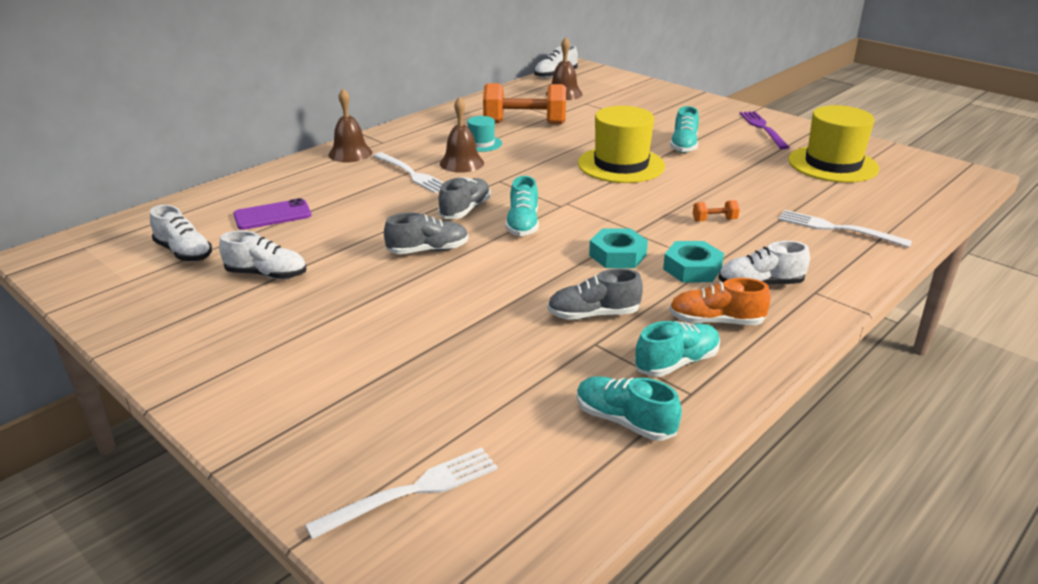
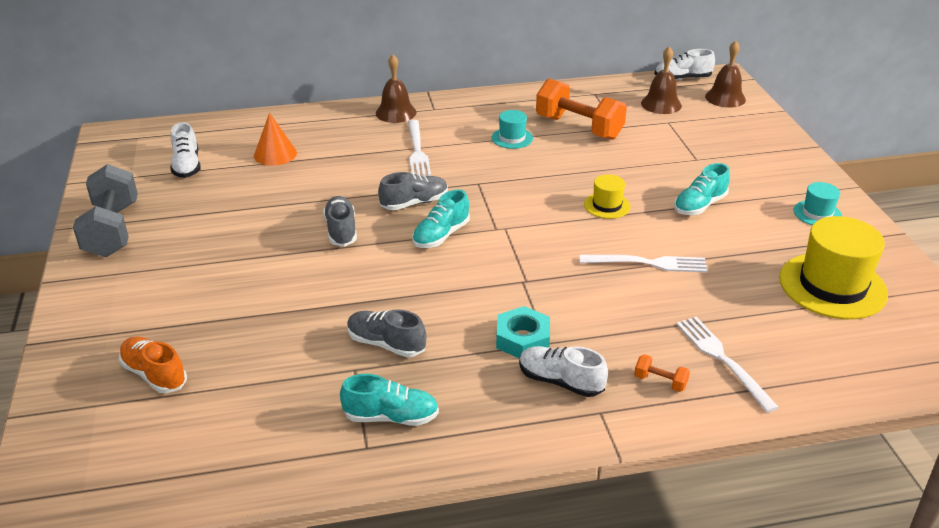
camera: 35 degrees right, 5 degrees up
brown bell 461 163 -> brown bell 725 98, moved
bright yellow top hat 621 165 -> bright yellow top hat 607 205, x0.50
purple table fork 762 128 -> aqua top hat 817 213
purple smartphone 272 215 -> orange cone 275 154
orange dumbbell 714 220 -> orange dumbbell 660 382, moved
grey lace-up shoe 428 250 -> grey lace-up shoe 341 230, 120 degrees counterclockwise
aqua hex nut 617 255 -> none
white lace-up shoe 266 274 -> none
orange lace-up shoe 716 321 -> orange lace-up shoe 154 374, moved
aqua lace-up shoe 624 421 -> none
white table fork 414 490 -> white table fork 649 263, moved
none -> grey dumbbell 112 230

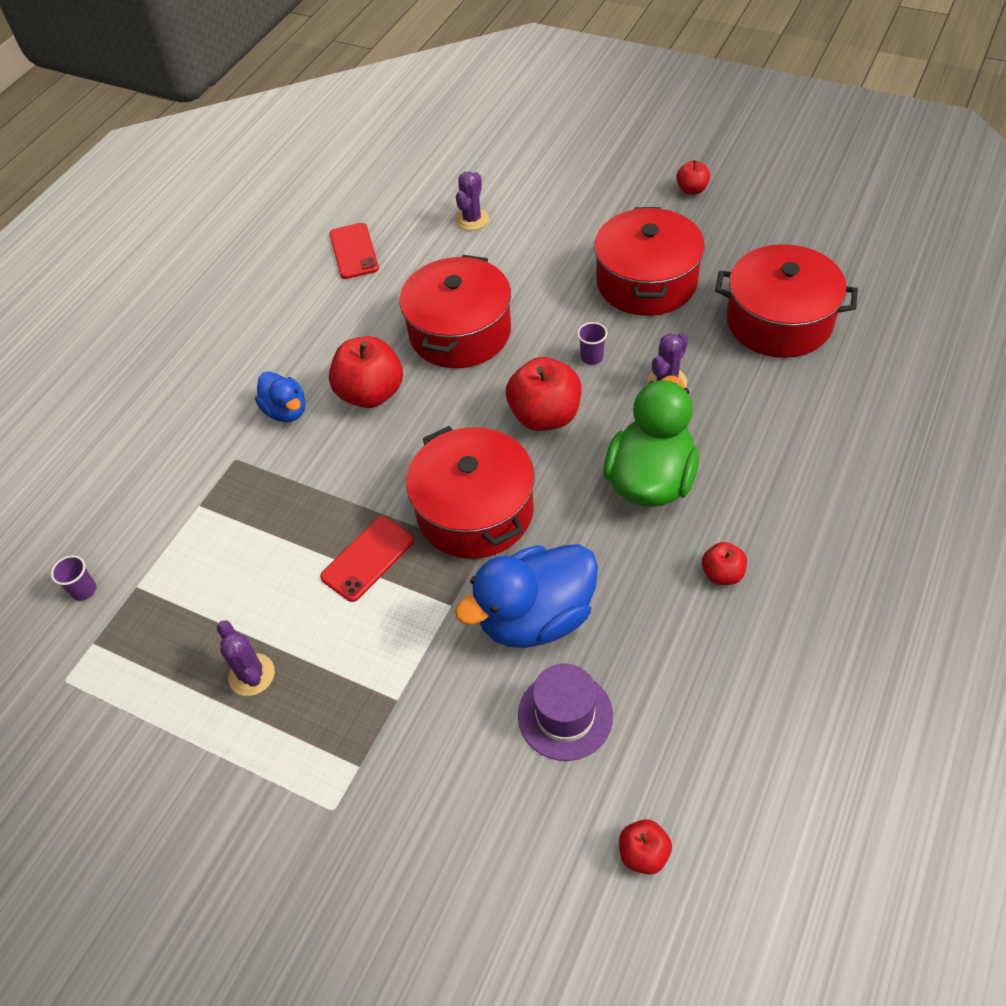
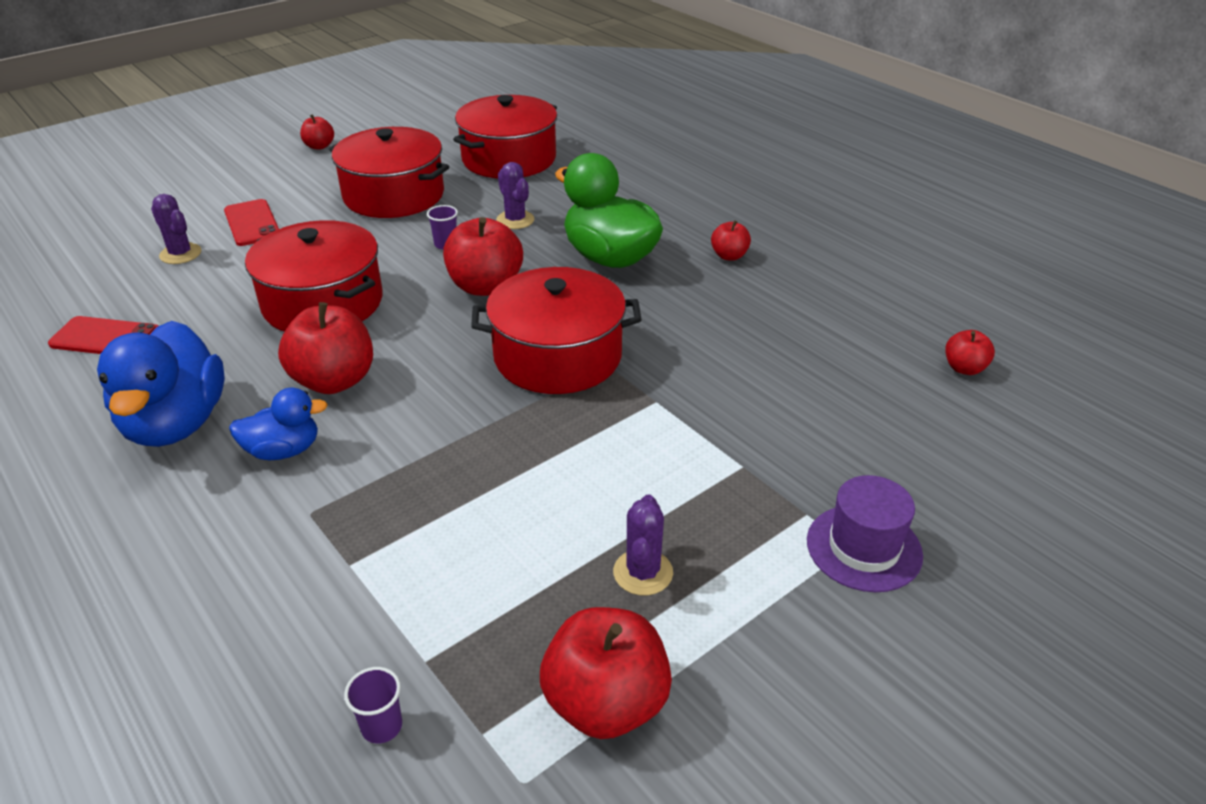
camera: 70 degrees left, 15 degrees down
red smartphone 368 559 -> red smartphone 252 223, moved
cobalt toy duck 535 617 -> cobalt toy duck 176 423, moved
purple prickly plant 251 675 -> purple prickly plant 643 572, 75 degrees counterclockwise
purple top hat 565 715 -> purple top hat 864 548, moved
none -> red apple fruit 606 703

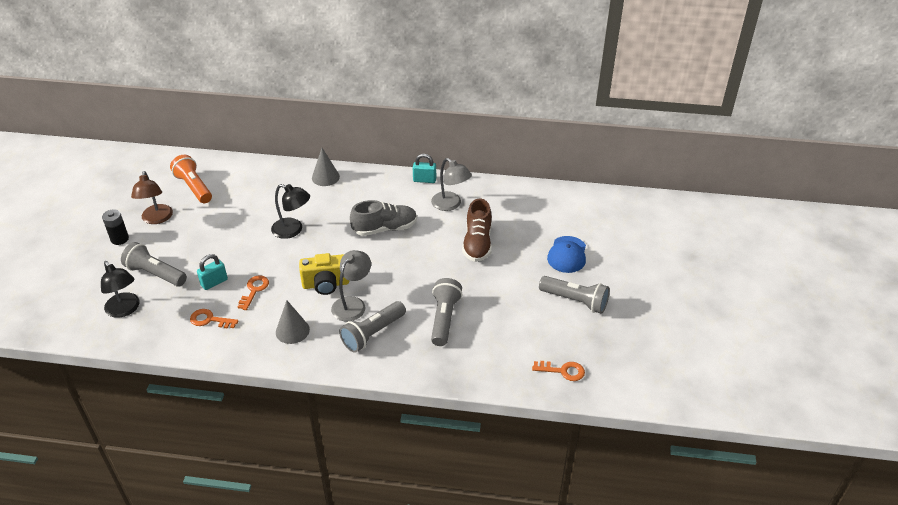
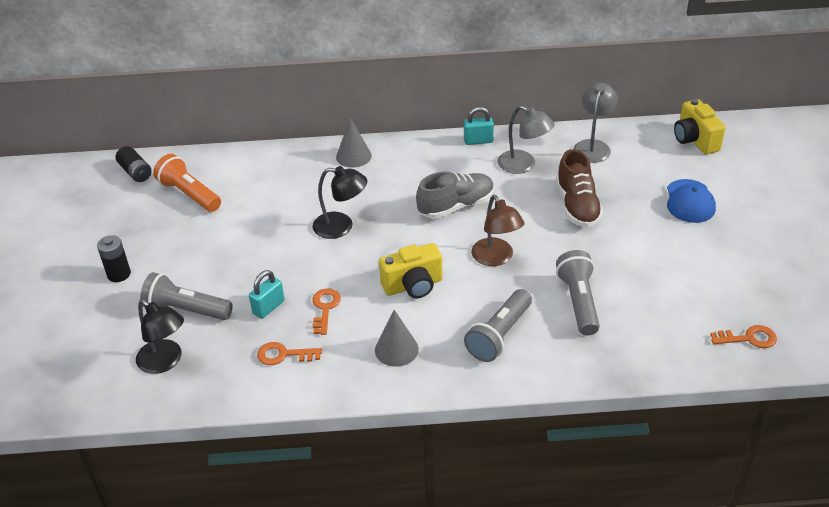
camera: 10 degrees left, 0 degrees up
brown desk lamp 157 219 -> brown desk lamp 496 258, moved
grey desk lamp 352 304 -> grey desk lamp 593 146, moved
grey pocket torch 575 301 -> none
none -> bright yellow compact camera 695 140
none -> ebony AA battery 136 172

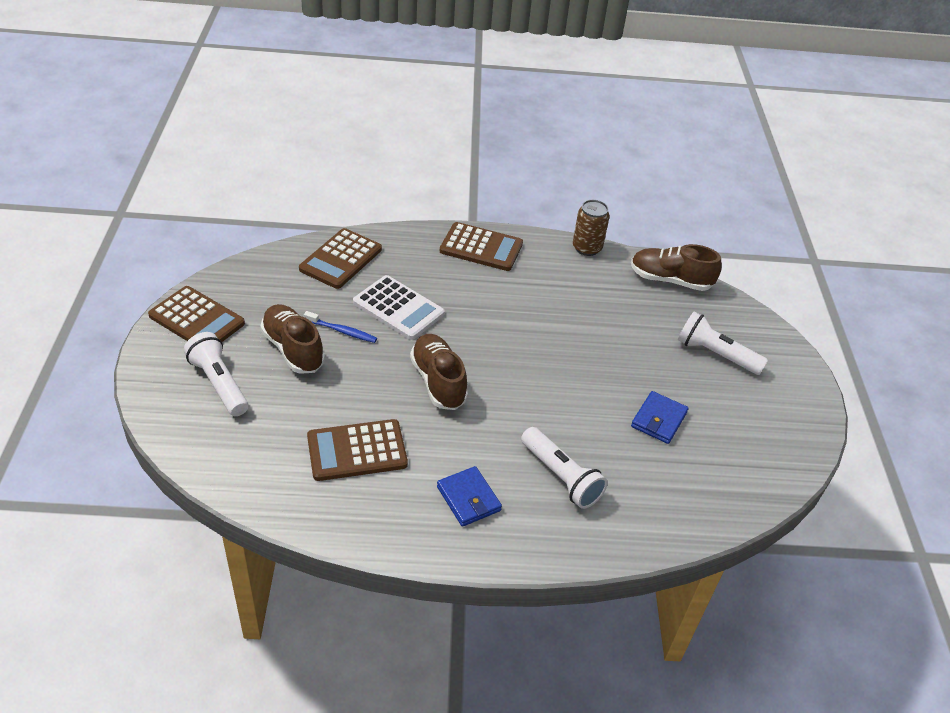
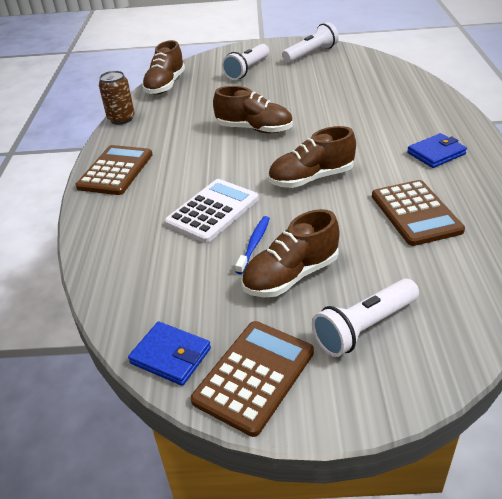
camera: 85 degrees left, 5 degrees down
brown calculator 341 259 -> none
cobalt wallet 659 420 -> cobalt wallet 171 356, moved
white pocket torch 561 476 -> white pocket torch 311 54, moved
none -> brown lace-up shoe 254 129

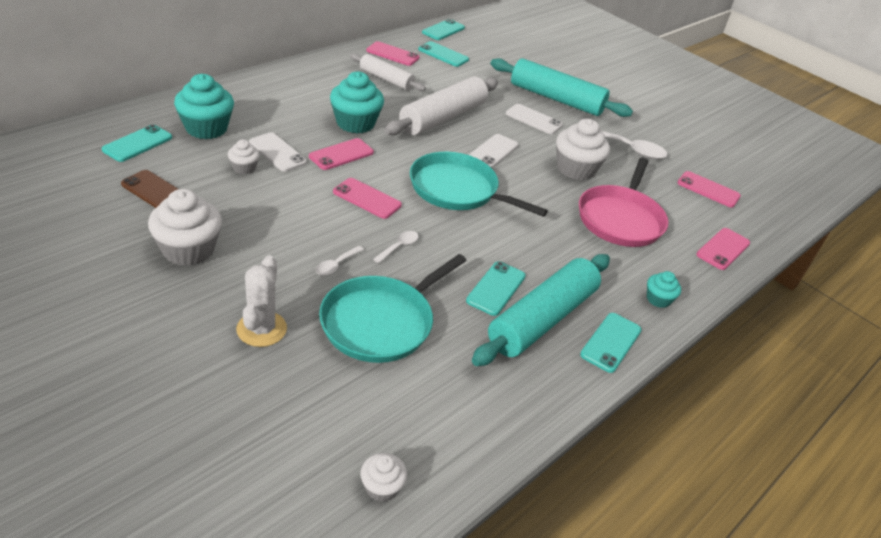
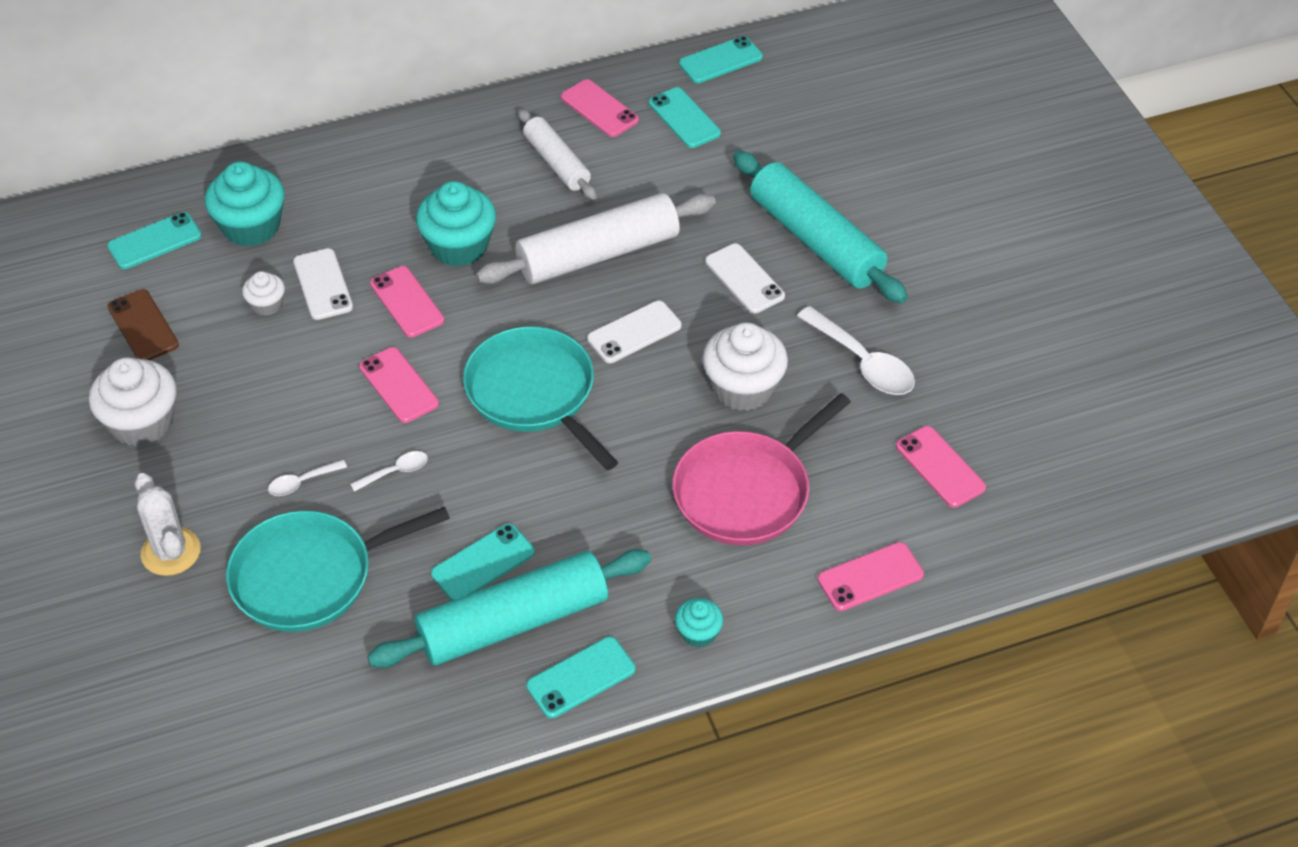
camera: 30 degrees right, 10 degrees up
rosy smartphone 341 154 -> rosy smartphone 407 302, 75 degrees clockwise
white prickly plant 261 329 -> white prickly plant 171 552, 60 degrees counterclockwise
white cupcake 382 487 -> none

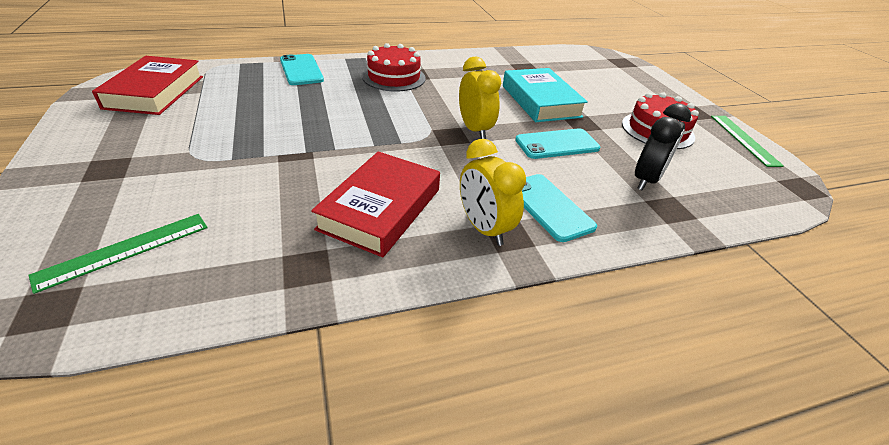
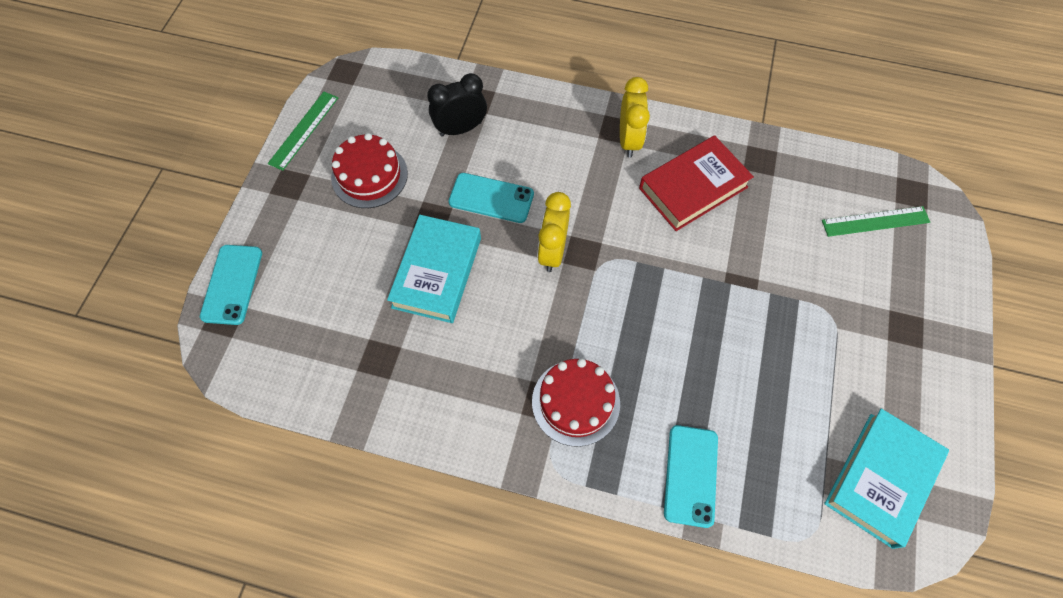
camera: 145 degrees left, 25 degrees up
red hardcover 155 92 -> aqua hardcover 881 479
aqua smartphone 549 207 -> aqua smartphone 232 284, moved

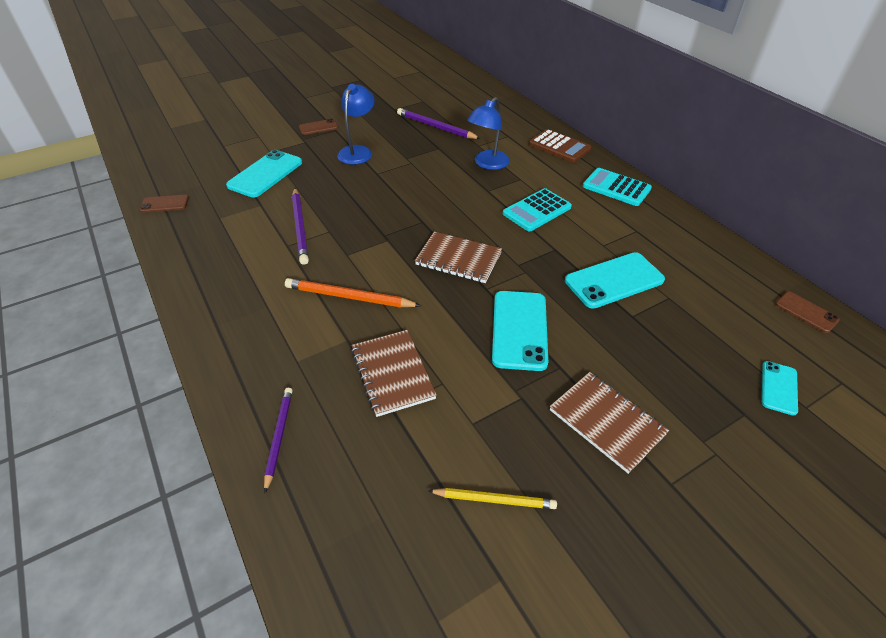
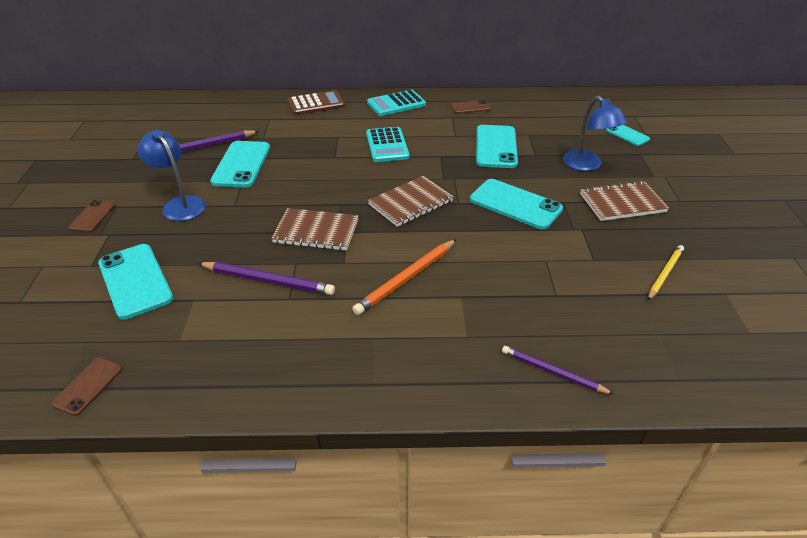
camera: 60 degrees left, 5 degrees down
cobalt desk lamp 487 164 -> cobalt desk lamp 587 165, moved
brown smartphone 806 312 -> brown smartphone 470 107, moved
brown notepad 392 373 -> brown notepad 316 231, moved
none -> aqua smartphone 241 164

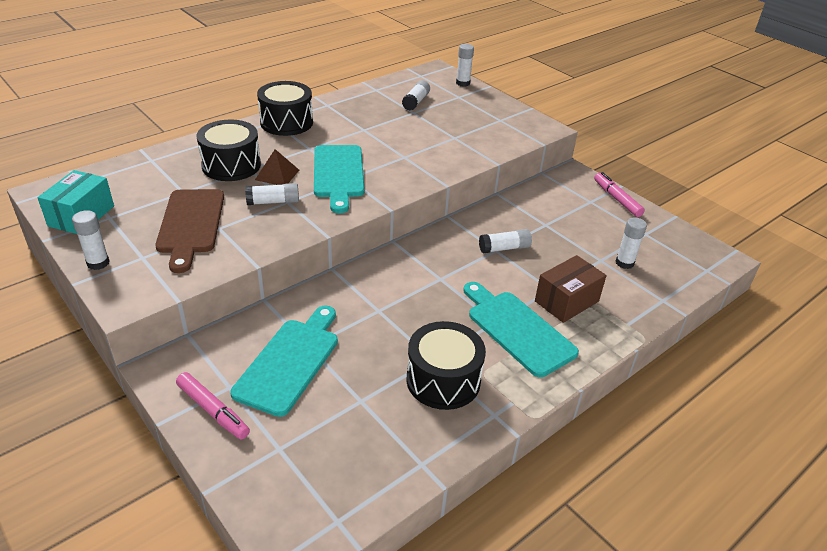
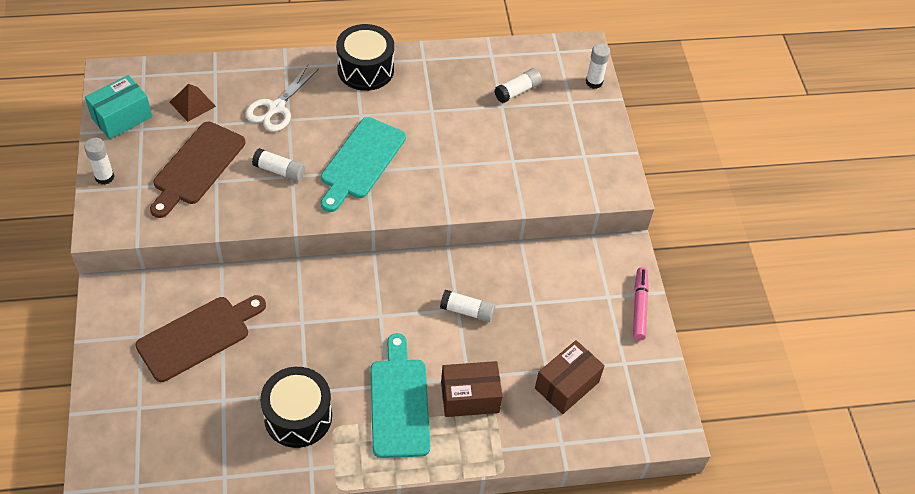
camera: 30 degrees right, 15 degrees up
ebony toy drum 231 165 -> white scissors 276 108
brown pyramid shape 277 174 -> brown pyramid shape 192 104, moved
white glue stick 624 263 -> brown parcel 567 385
aqua bread board 290 362 -> brown bread board 198 336
rosy felt pen 213 410 -> none

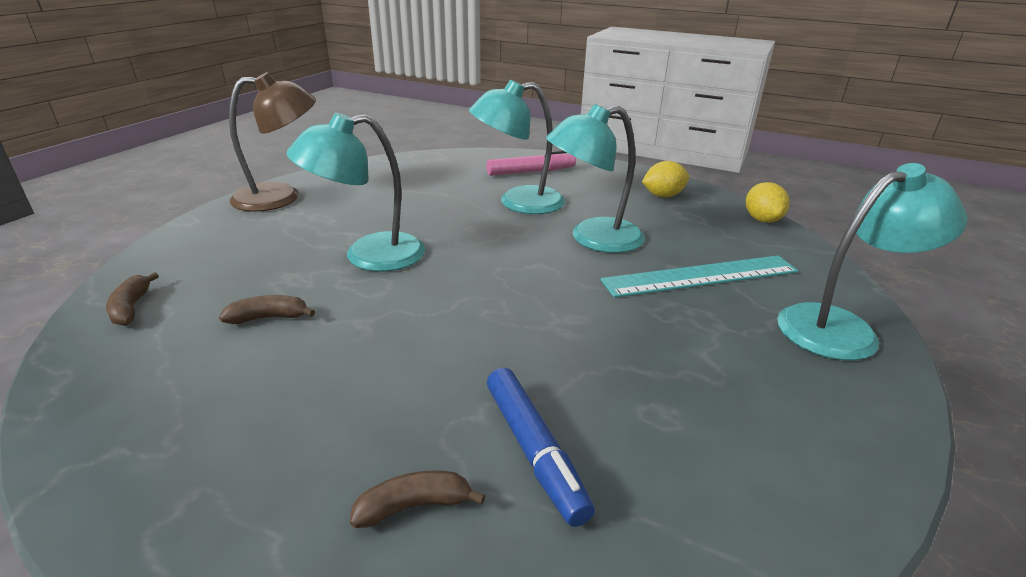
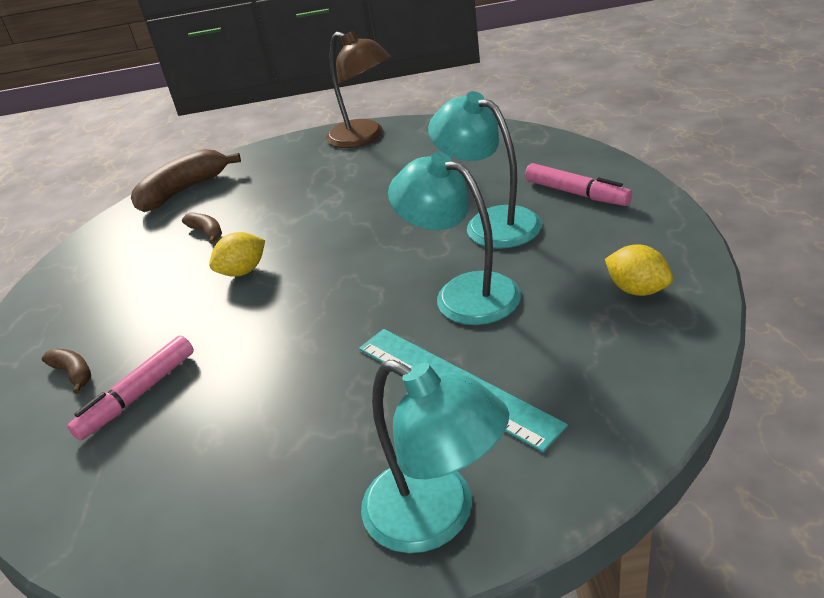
camera: 65 degrees right, 5 degrees up
aqua desk lamp 368 256 -> none
bright yellow citrus fruit 762 220 -> bright yellow citrus fruit 243 271, moved
brown banana fruit 131 307 -> brown banana fruit 184 190, x2.01
cobalt felt pen 534 450 -> rosy felt pen 138 395

